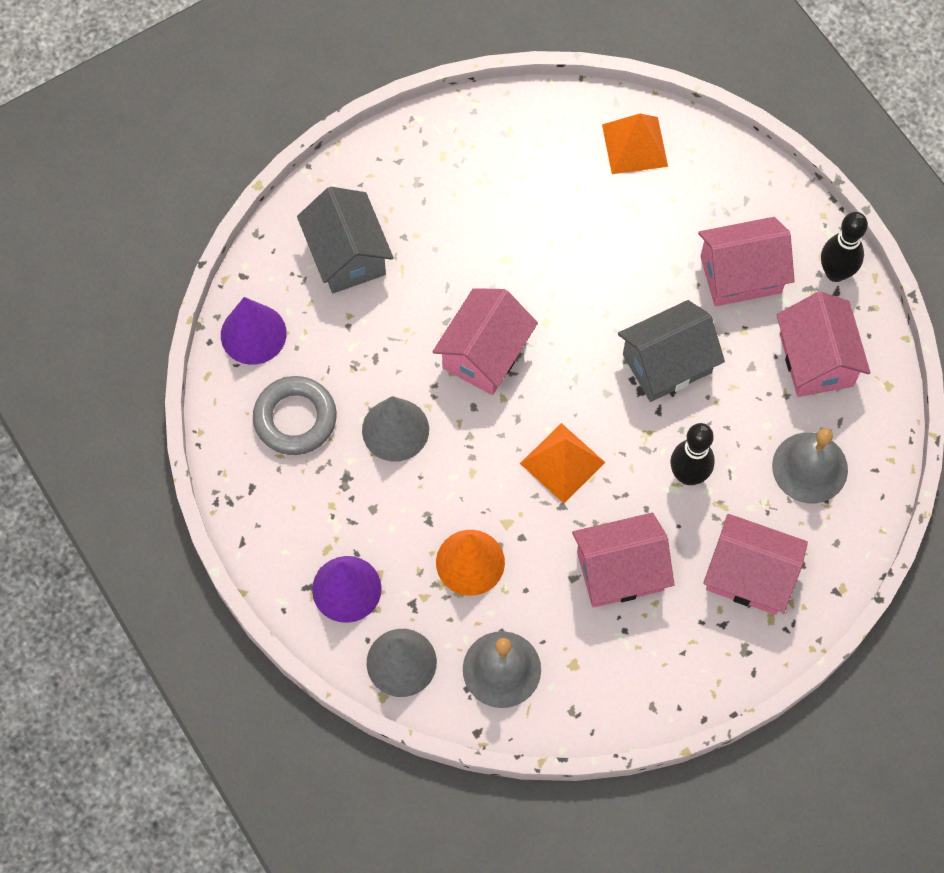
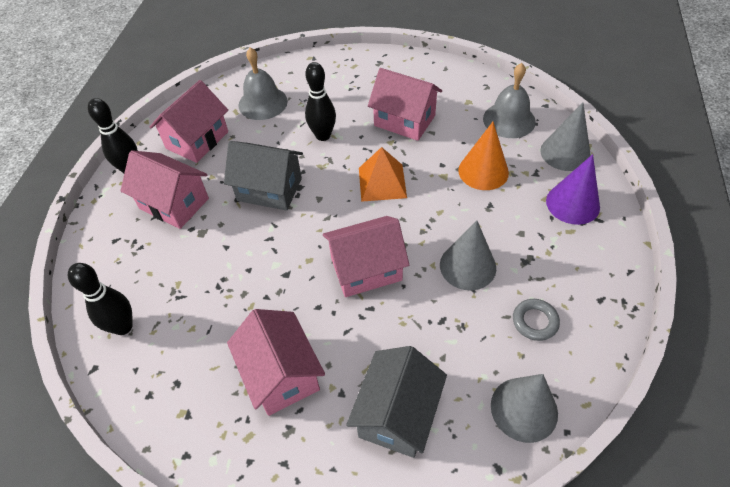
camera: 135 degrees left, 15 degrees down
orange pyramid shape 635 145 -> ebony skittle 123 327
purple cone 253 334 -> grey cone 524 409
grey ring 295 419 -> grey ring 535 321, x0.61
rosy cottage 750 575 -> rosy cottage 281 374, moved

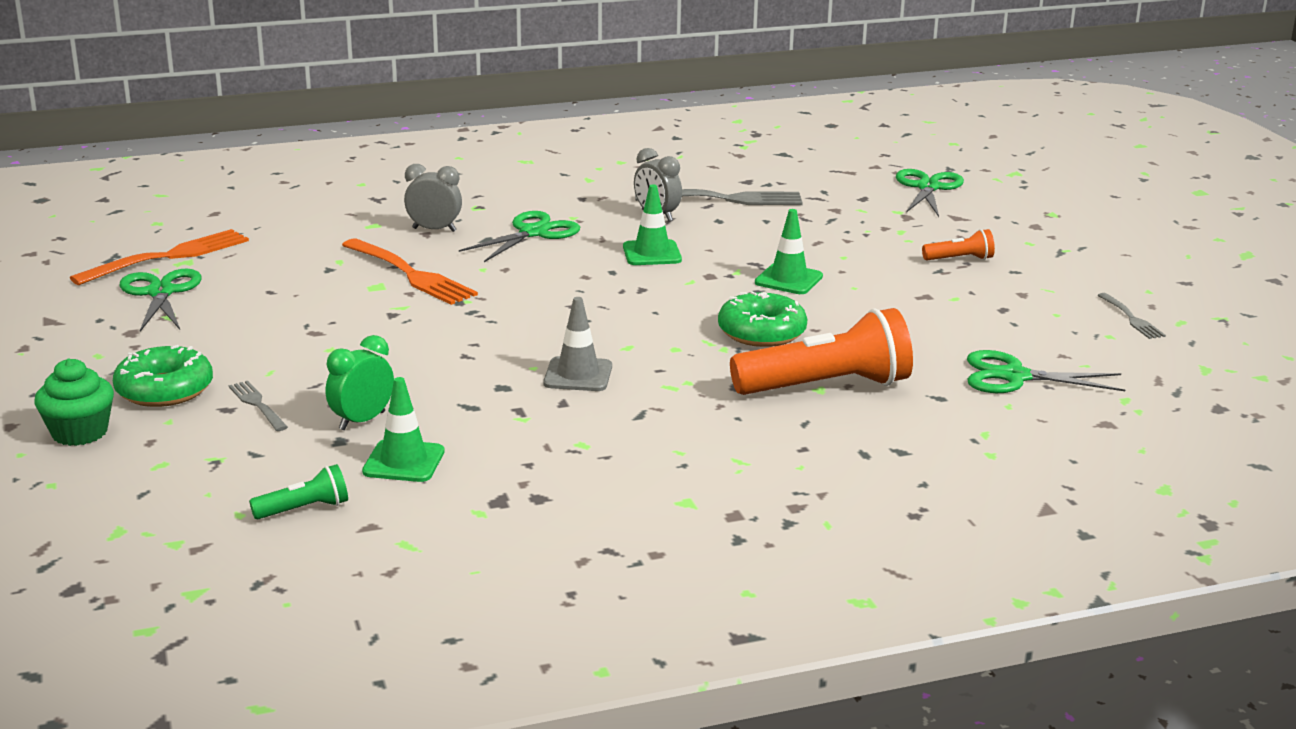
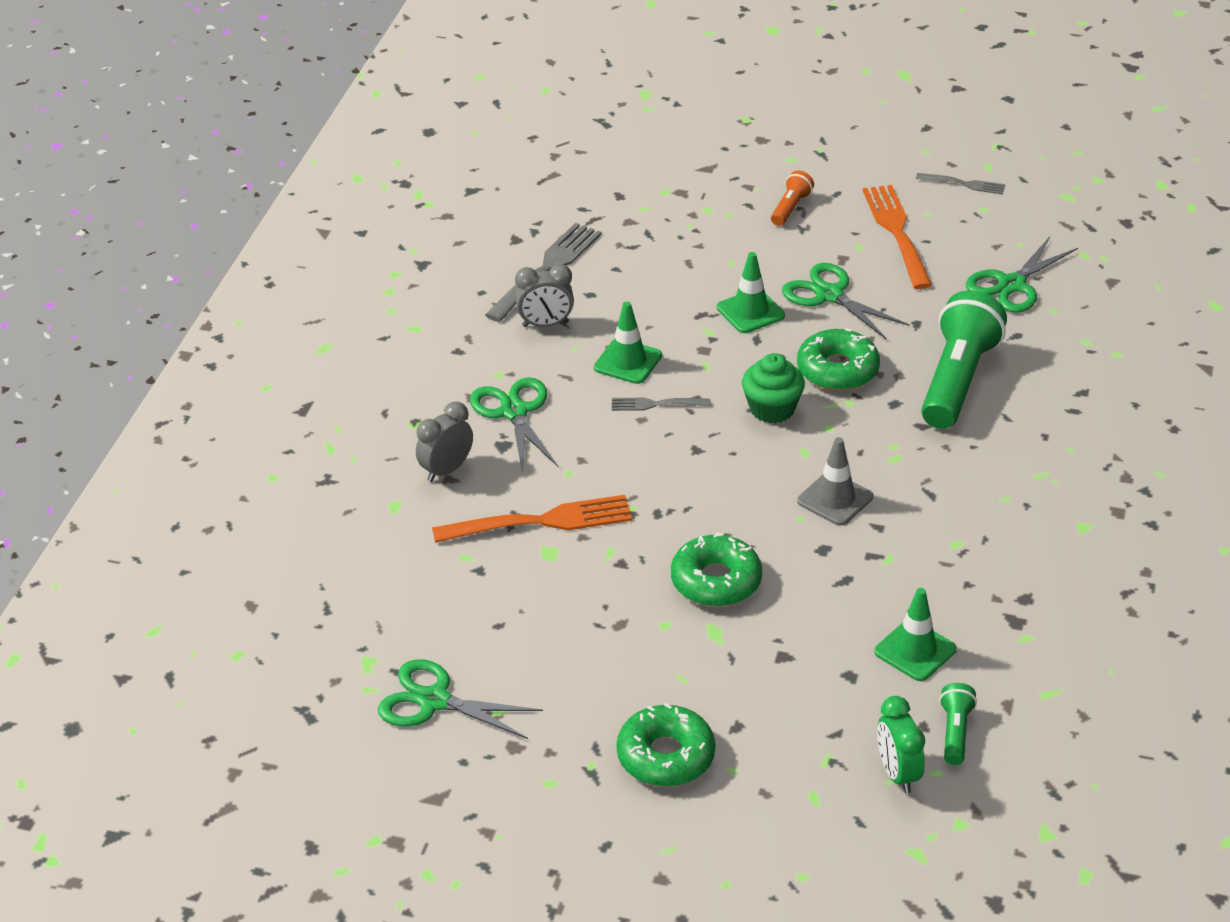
camera: 55 degrees left, 15 degrees up
green scissors 928 187 -> green scissors 829 295, moved
orange table fork 167 257 -> orange table fork 897 233, moved
orange pocket torch 826 386 -> green pocket torch 957 380
green bedside clock 362 421 -> green bedside clock 897 774, moved
green cupcake 79 433 -> green cupcake 772 409, moved
grey table fork 258 405 -> grey table fork 657 404, moved
none -> green doughnut 716 581

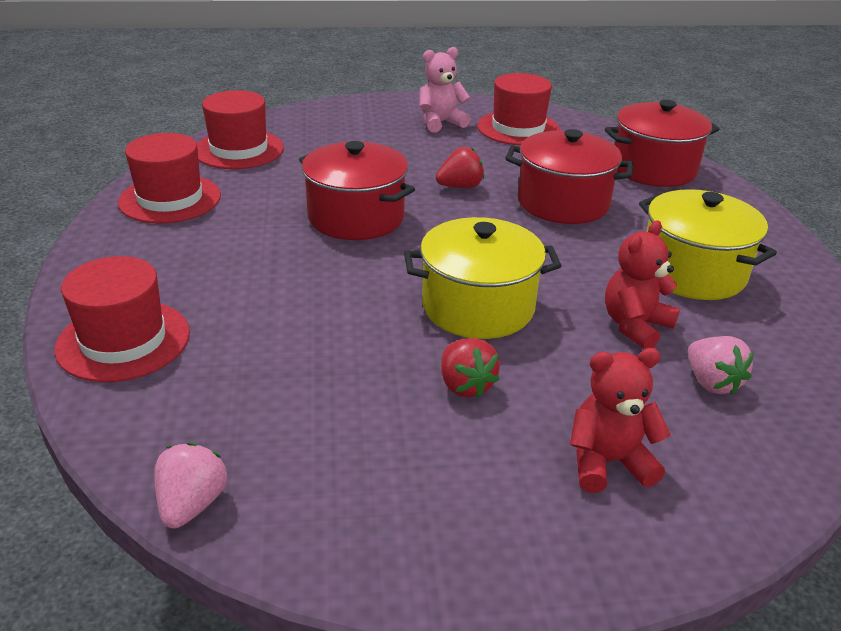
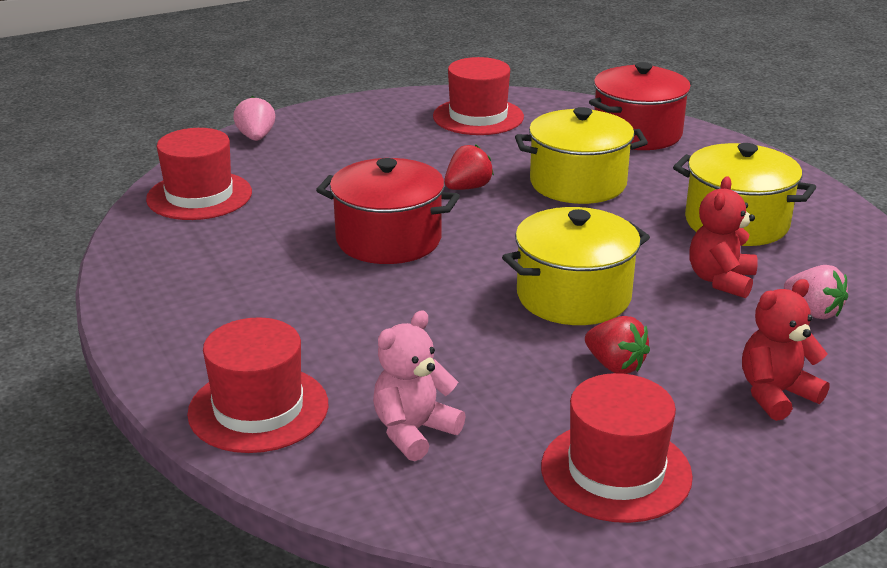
camera: 20 degrees left, 5 degrees down
rosy stuffed bear 440 123 -> rosy stuffed bear 414 431, moved
red pot 563 203 -> bright yellow pot 578 183
red top hat 170 199 -> red top hat 616 471, moved
rosy strawberry 192 504 -> rosy strawberry 256 137, moved

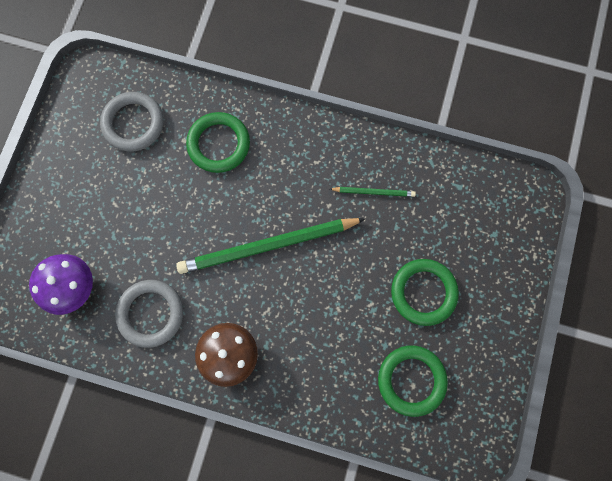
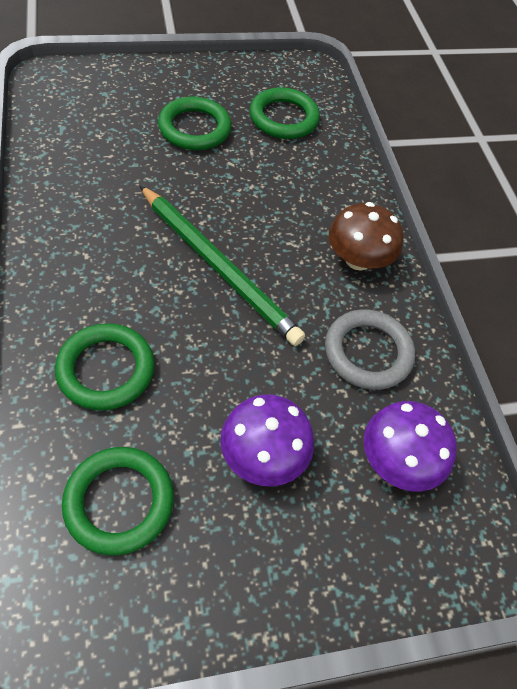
camera: 125 degrees left, 20 degrees down
grey ring 133 123 -> green ring 119 502
green pencil 373 192 -> none
none -> purple toadstool 263 455

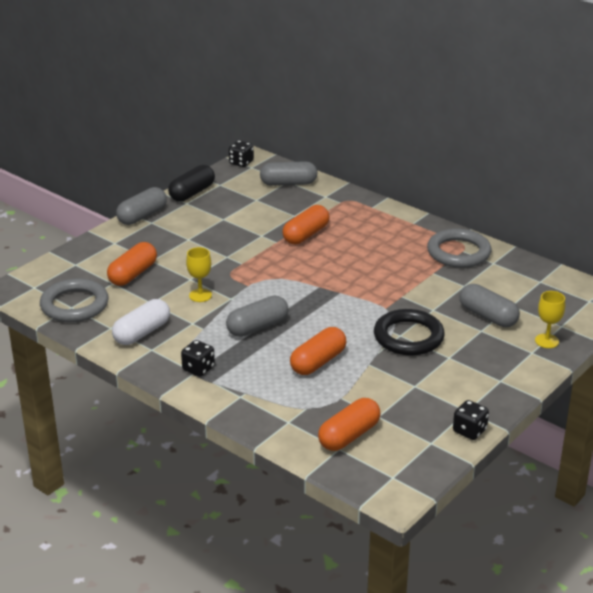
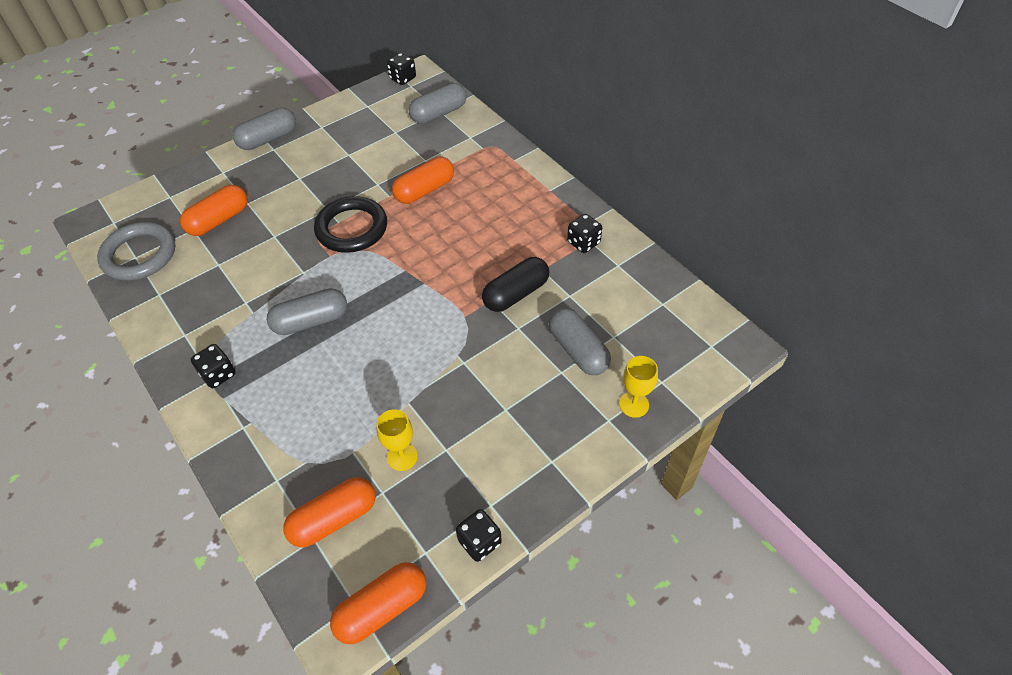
camera: 15 degrees right, 20 degrees up
grey pill 288 183 -> grey pill 439 114, 45 degrees counterclockwise
ebony pill 192 193 -> ebony pill 516 294, moved
grey ring 458 252 -> ebony dice 583 243
bright yellow goblet 200 295 -> bright yellow goblet 402 457, moved
white pill 142 333 -> none
ebony ring 408 337 -> ebony ring 351 228, moved
orange pill 318 362 -> orange pill 382 608, moved

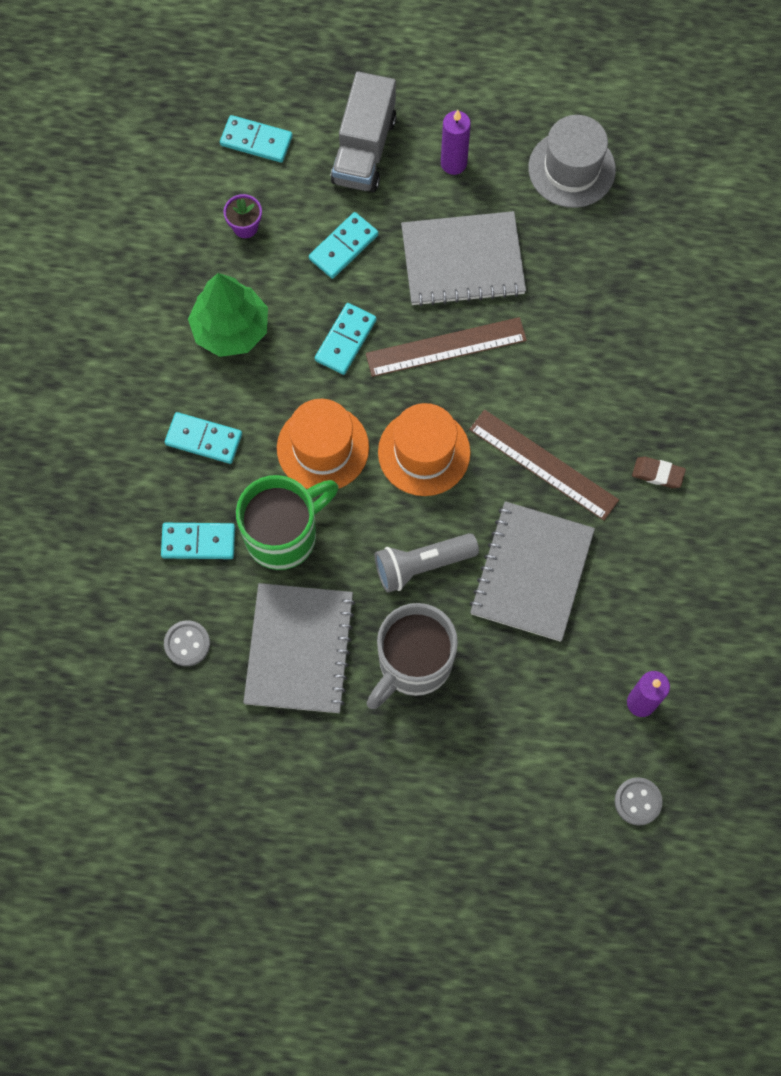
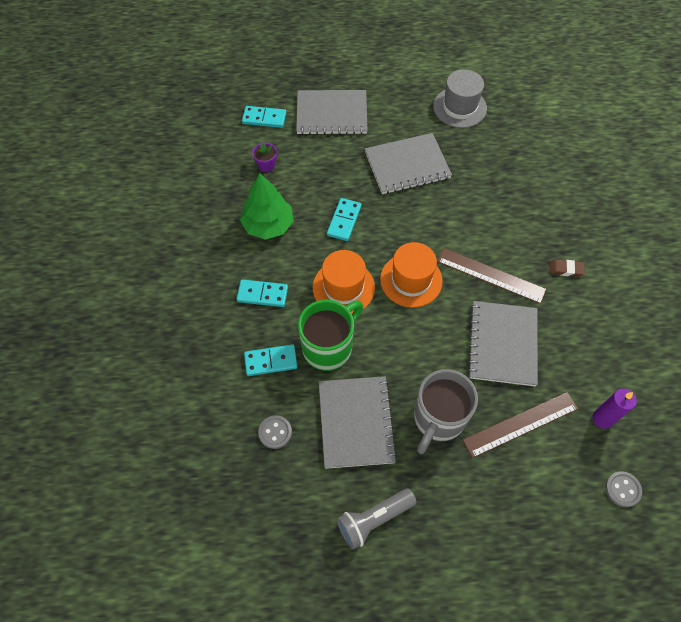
camera: 10 degrees left, 10 degrees down
grey truck 364 150 -> grey notepad 331 114
purple pillar candle 453 163 -> none
aqua domino piece 343 247 -> none
brown measuring stick 446 347 -> brown measuring stick 520 424, moved
grey pocket torch 422 565 -> grey pocket torch 373 519, moved

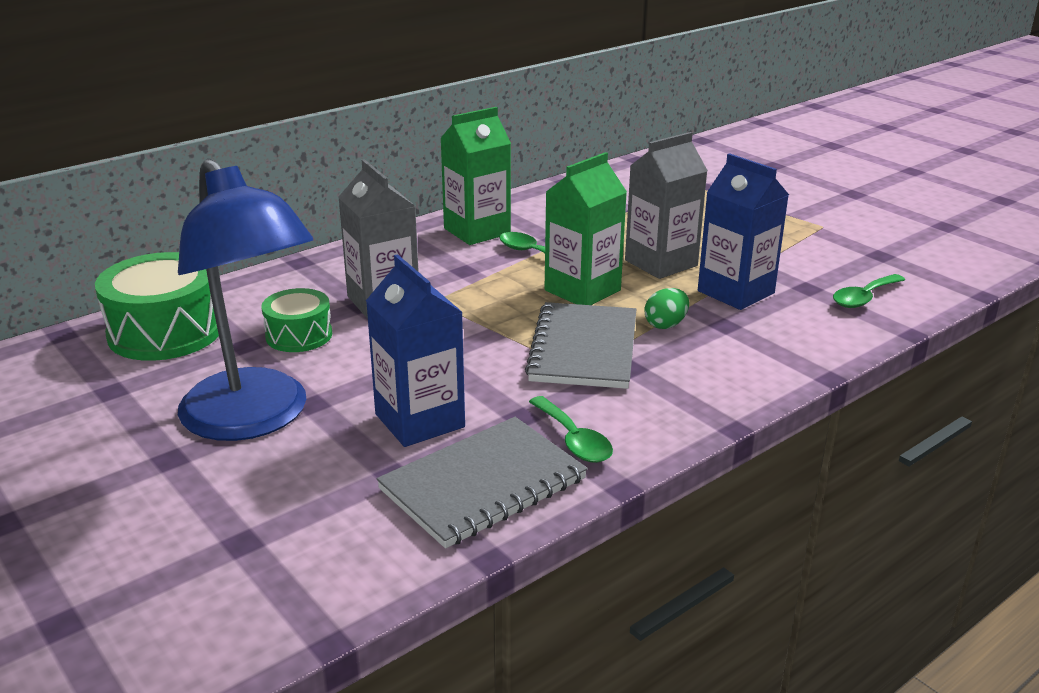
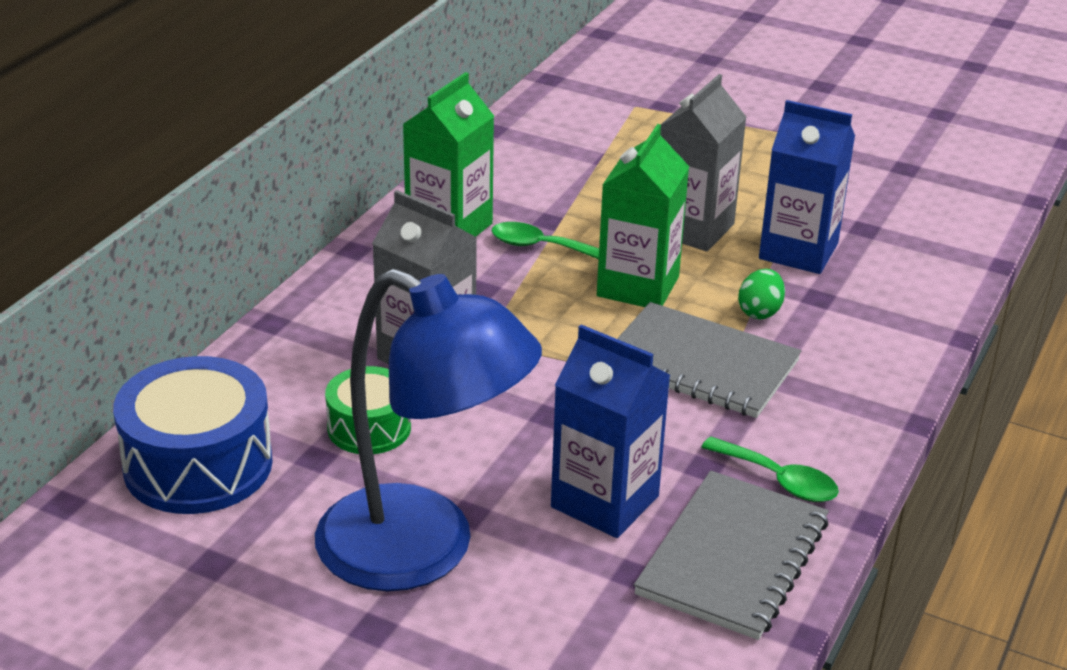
camera: 25 degrees left, 5 degrees up
green toy drum 165 331 -> cobalt toy drum 198 465
green spoon 864 298 -> none
grey notepad 583 349 -> grey notepad 700 364, 45 degrees counterclockwise

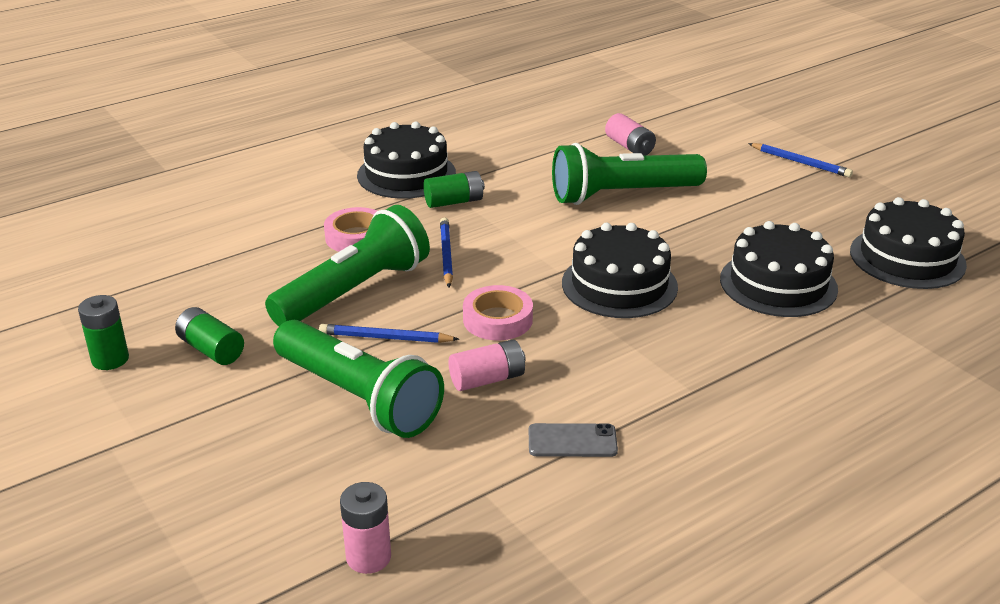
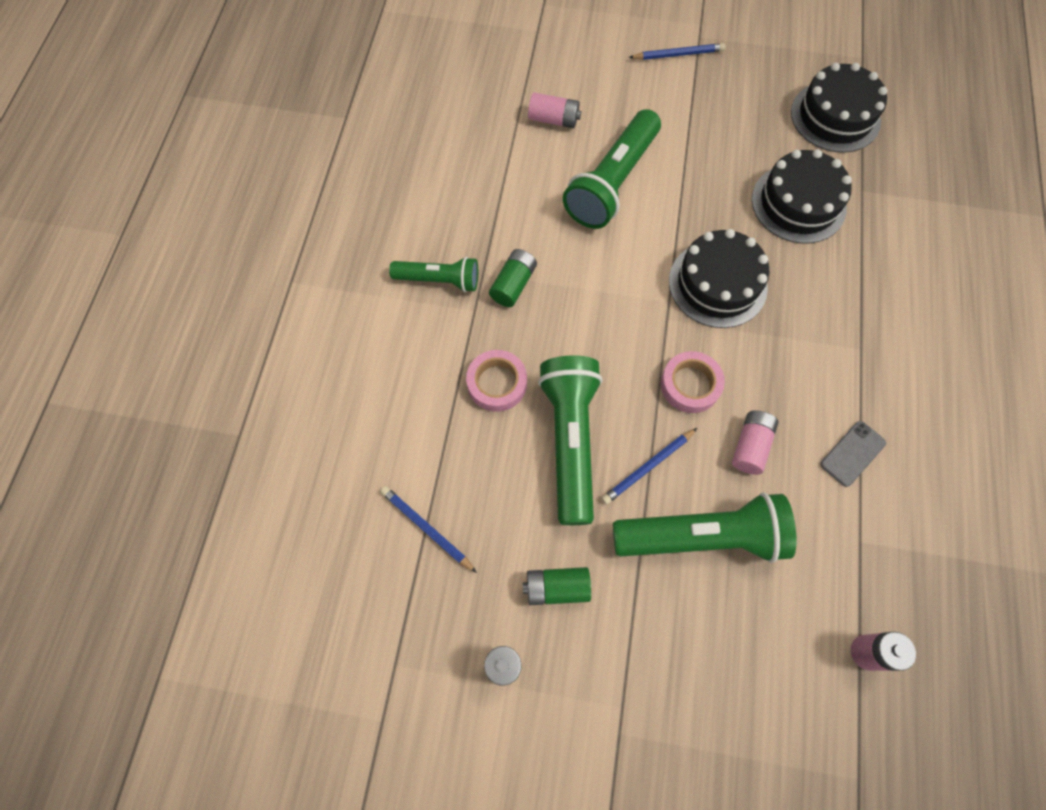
camera: 45 degrees left, 35 degrees up
ebony gateau 406 174 -> green pocket torch 439 280
cobalt pencil 446 255 -> cobalt pencil 426 528, moved

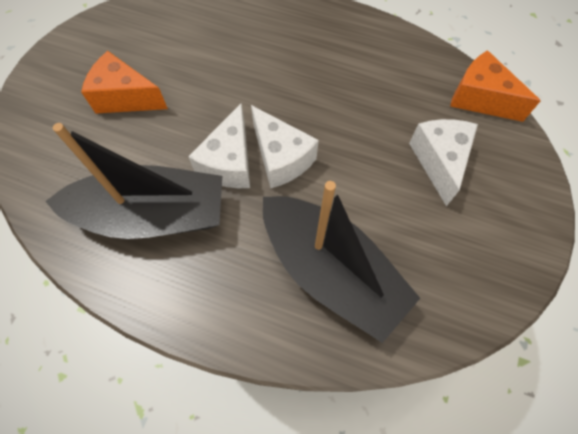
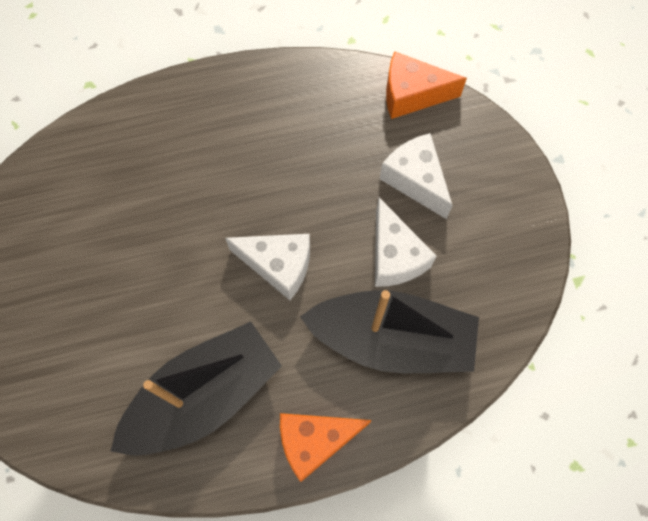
camera: 35 degrees left, 5 degrees up
orange cheese wedge 125 97 -> orange cheese wedge 315 441, moved
white cheese wedge 229 163 -> white cheese wedge 394 256, moved

